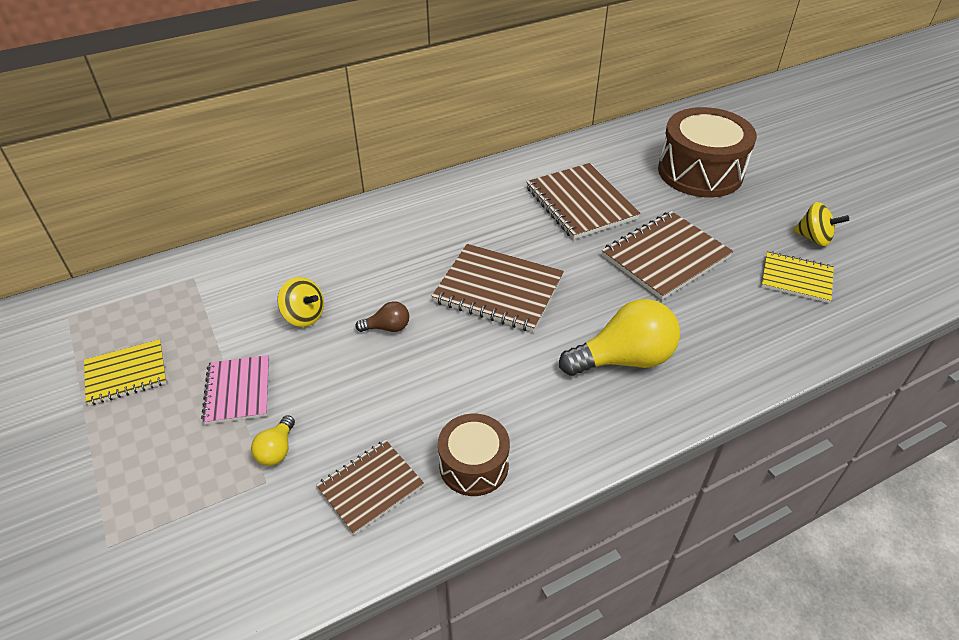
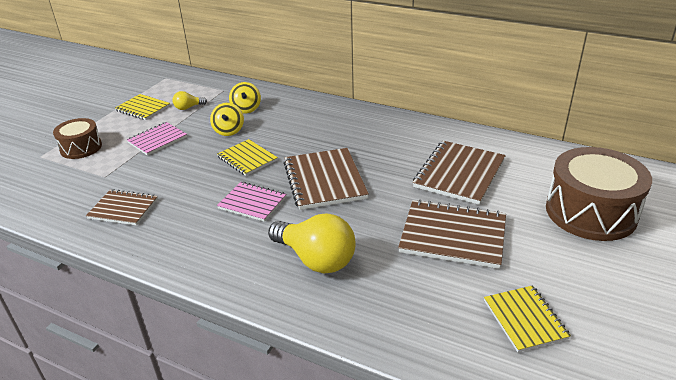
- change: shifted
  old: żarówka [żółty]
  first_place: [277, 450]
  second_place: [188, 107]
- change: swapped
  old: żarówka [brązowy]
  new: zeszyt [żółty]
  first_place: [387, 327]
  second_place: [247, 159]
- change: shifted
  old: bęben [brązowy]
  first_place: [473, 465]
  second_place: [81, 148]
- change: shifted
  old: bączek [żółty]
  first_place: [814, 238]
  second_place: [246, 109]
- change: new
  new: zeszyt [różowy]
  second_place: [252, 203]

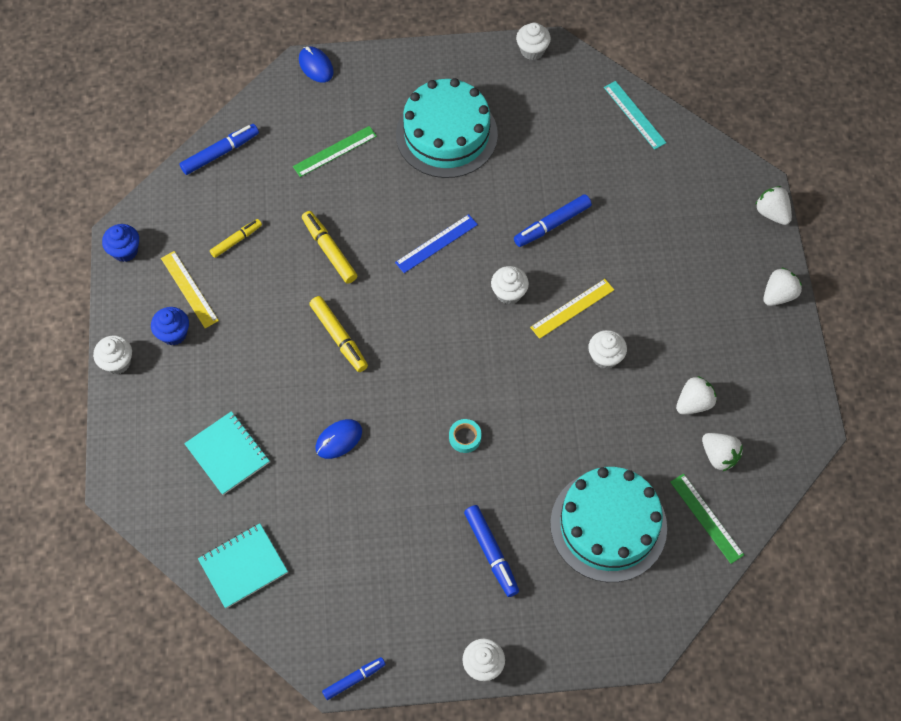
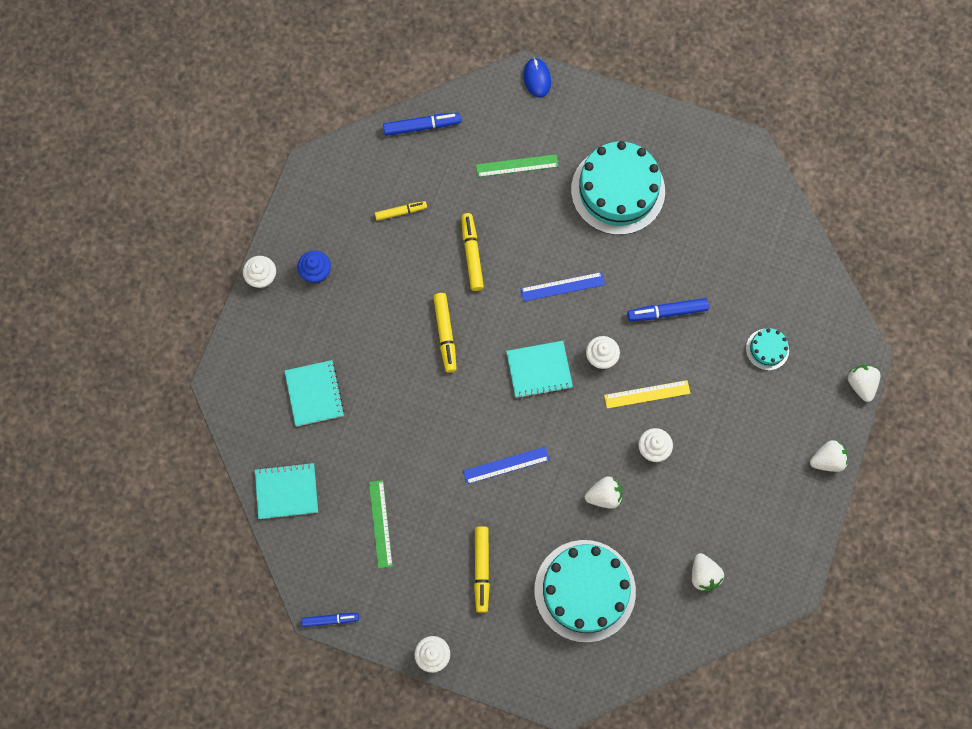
- change: gone
  old: muffinka [niebieski]
  first_place: [125, 251]
- change: gone
  old: linijka [żółty]
  first_place: [189, 289]
- change: gone
  old: myszka [niebieski]
  first_place: [339, 440]
- change: swapped
  old: taśma klejąca [turkusowy]
  new: linijka [niebieski]
  first_place: [465, 437]
  second_place: [506, 465]
- change: repainted
  old: flamaster [niebieski]
  new: flamaster [żółty]
  first_place: [491, 553]
  second_place: [481, 569]
- change: gone
  old: muffinka [biały]
  first_place: [532, 50]
- change: gone
  old: linijka [turkusowy]
  first_place: [634, 115]
- change: shifted
  old: linijka [zielony]
  first_place: [706, 518]
  second_place: [380, 524]
- change: shifted
  old: truskawka [biały]
  first_place: [693, 403]
  second_place: [604, 495]
- change: new
  new: zeszyt [turkusowy]
  second_place: [539, 370]
- change: new
  new: tort [turkusowy]
  second_place: [767, 349]

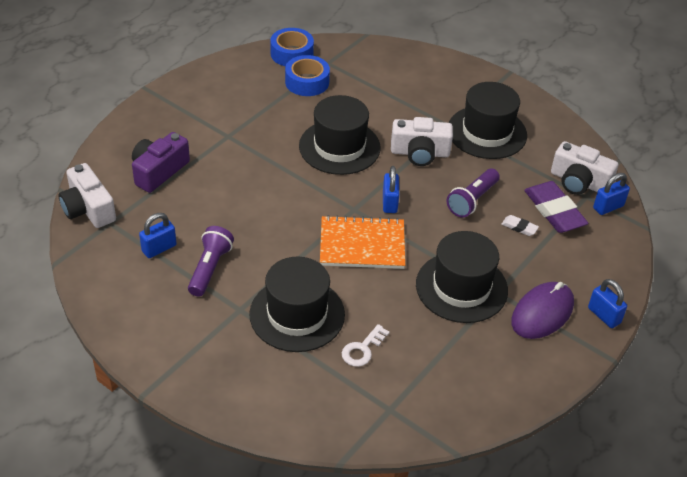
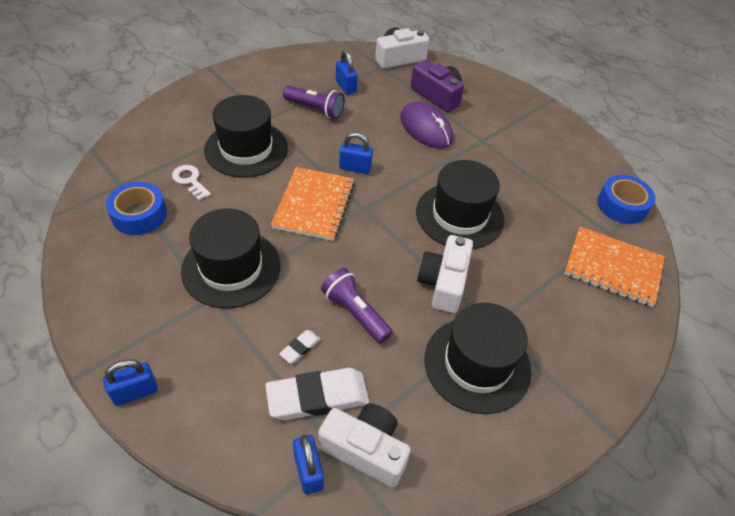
- change: shifted
  old: taśma klejąca [niebieski]
  first_place: [307, 82]
  second_place: [139, 215]
- change: shifted
  old: kłódka [niebieski]
  first_place: [389, 202]
  second_place: [355, 168]
- change: shifted
  old: myszka [fioletowy]
  first_place: [542, 313]
  second_place: [426, 128]
- change: repainted
  old: gumka do mazania [fioletowy]
  new: gumka do mazania [biały]
  first_place: [554, 211]
  second_place: [317, 397]
- change: rotated
  old: aparat fotograficzny [biały]
  first_place: [579, 182]
  second_place: [365, 449]
  degrees: 75
- change: new
  new: zeszyt [pomarańczowy]
  second_place: [613, 268]

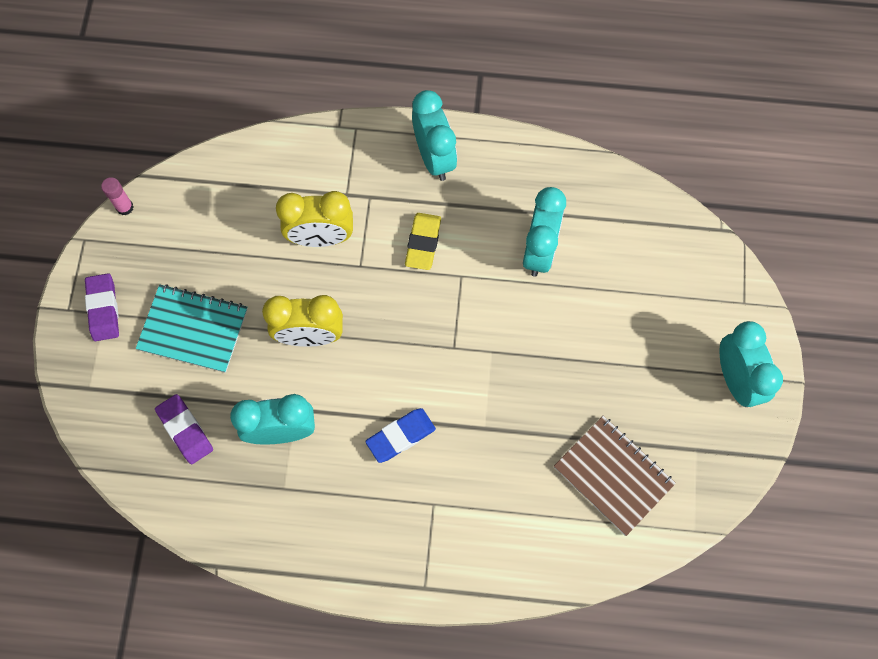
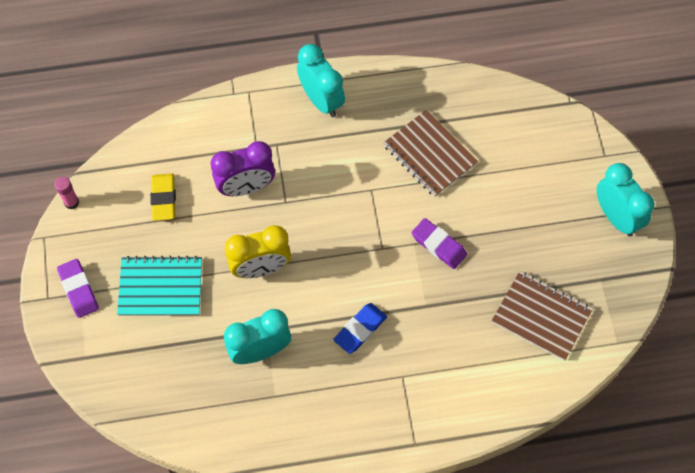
- change: shifted
  old: gumka do mazania [fioletowy]
  first_place: [185, 430]
  second_place: [439, 245]
- change: repainted
  old: budzik [żółty]
  new: budzik [fioletowy]
  first_place: [321, 238]
  second_place: [246, 187]
- change: shifted
  old: gumka do mazania [żółty]
  first_place: [423, 243]
  second_place: [163, 199]
- change: swapped
  old: budzik [turkusowy]
  new: zeszyt [brązowy]
  first_place: [539, 251]
  second_place: [430, 154]

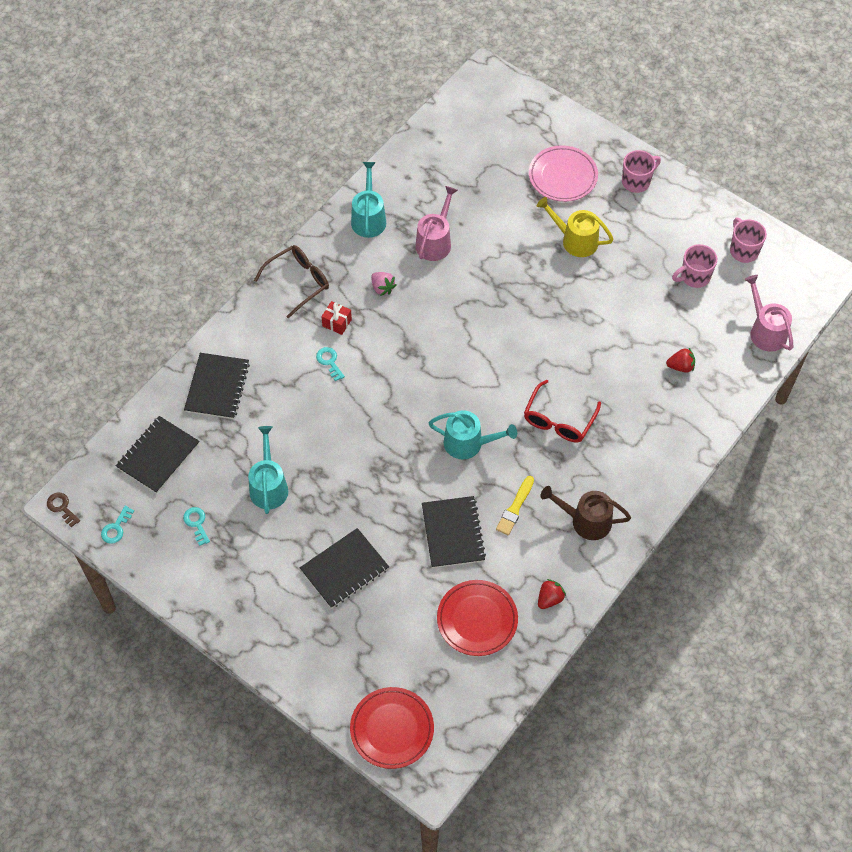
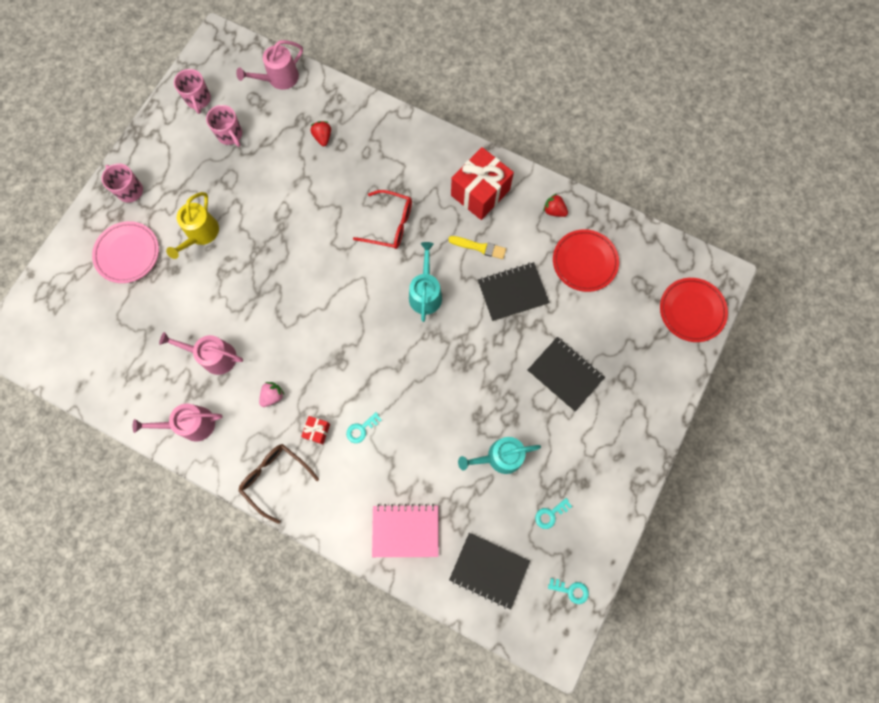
- change: gone
  old: klucz [brązowy]
  first_place: [62, 507]
- change: repainted
  old: zeszyt [czarny]
  new: zeszyt [różowy]
  first_place: [217, 387]
  second_place: [405, 530]
- change: repainted
  old: konewka [turkusowy]
  new: konewka [różowy]
  first_place: [369, 218]
  second_place: [192, 424]
- change: swapped
  old: konewka [brązowy]
  new: prezent [czerwony]
  first_place: [586, 521]
  second_place: [480, 192]
- change: rotated
  old: kubek [różowy]
  first_place: [743, 250]
  second_place: [198, 100]
  degrees: -75

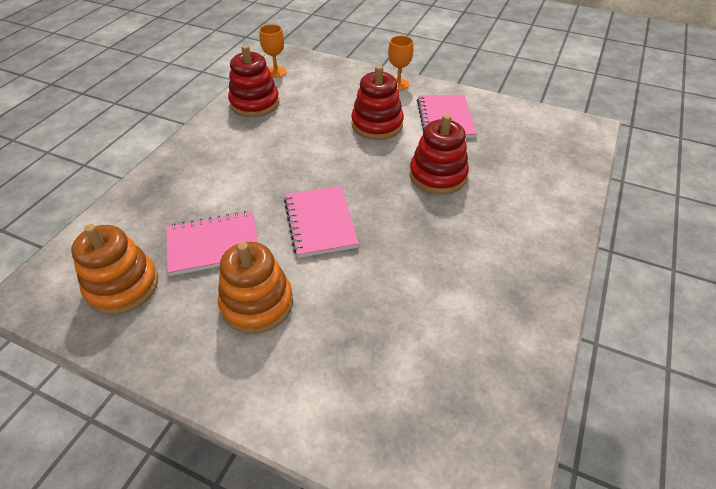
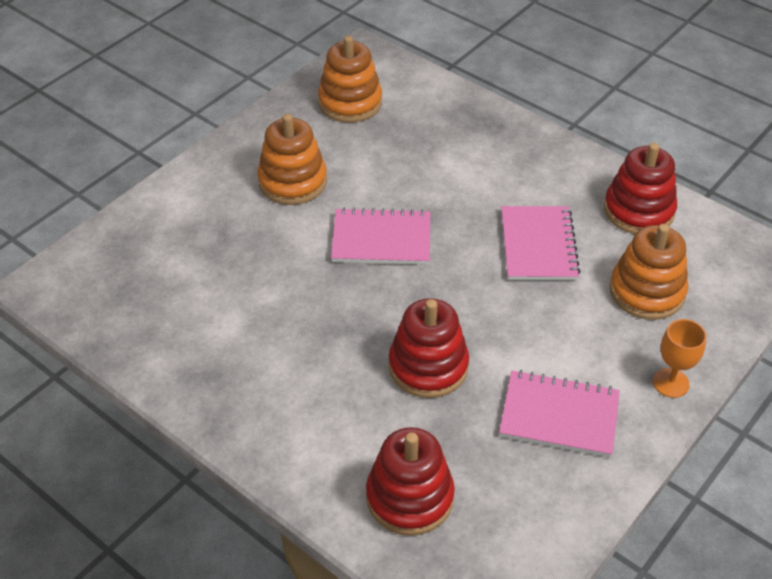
- change: shifted
  old: zeszyt [różowy]
  first_place: [213, 245]
  second_place: [538, 246]
- change: gone
  old: kielich [pomarańczowy]
  first_place: [276, 72]
- change: shifted
  old: zabawka nakładanka [czerwony]
  first_place: [377, 125]
  second_place: [409, 497]
- change: new
  new: zabawka nakładanka [pomarańczowy]
  second_place: [646, 291]

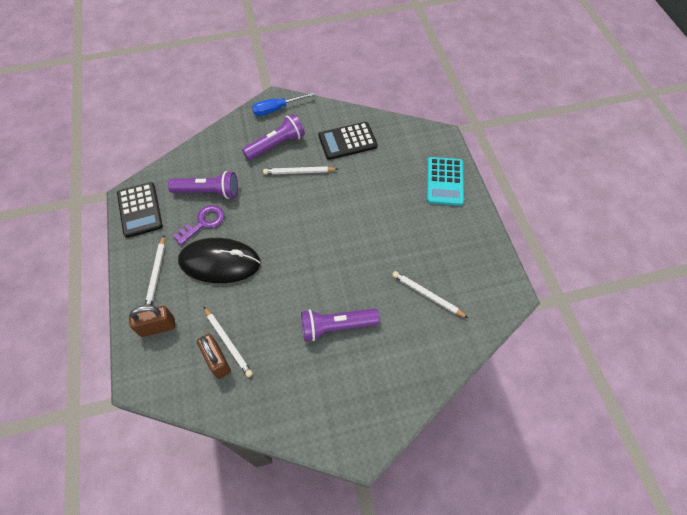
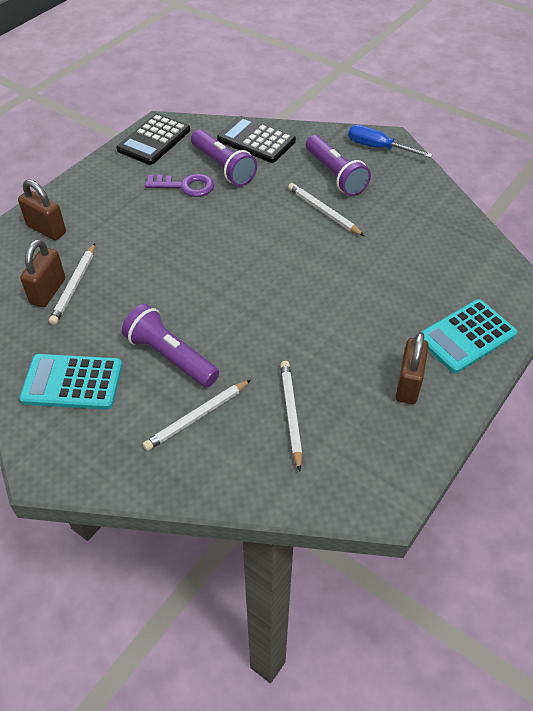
- change: shifted
  old: ołówek [biały]
  first_place: [156, 274]
  second_place: [197, 417]
- change: gone
  old: myszka [czarny]
  first_place: [220, 262]
- change: rotated
  old: latarka [fioletowy]
  first_place: [276, 145]
  second_place: [335, 175]
  degrees: 45
- change: shifted
  old: kalkulator [czarny]
  first_place: [347, 141]
  second_place: [256, 140]
- change: new
  new: kalkulator [turkusowy]
  second_place: [72, 382]
- change: new
  new: kłódka [brązowy]
  second_place: [408, 384]

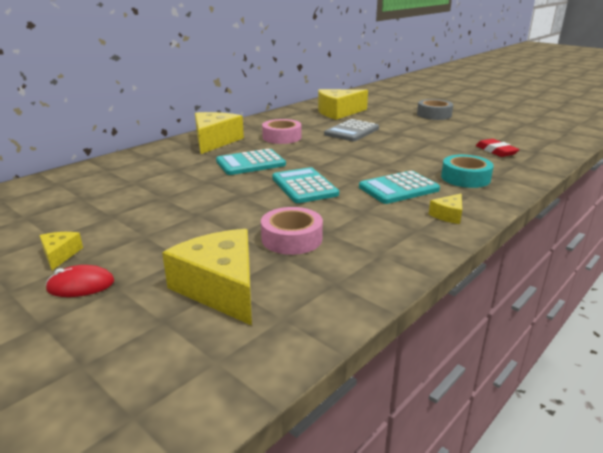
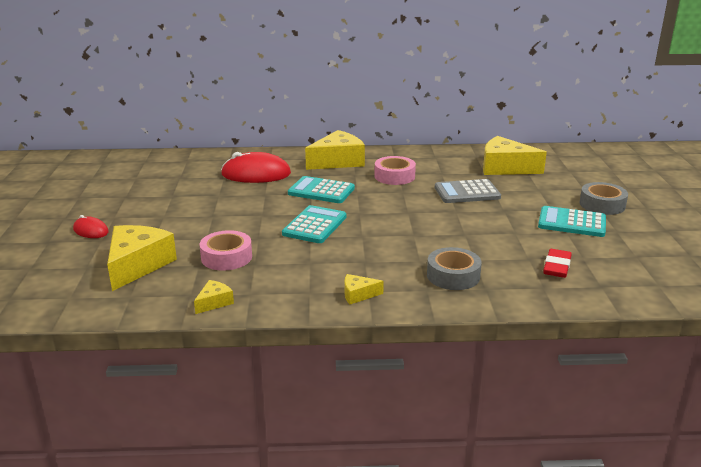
- change: shifted
  old: ser [żółty]
  first_place: [60, 255]
  second_place: [214, 302]
- change: shifted
  old: kalkulator [turkusowy]
  first_place: [398, 188]
  second_place: [572, 223]
- change: repainted
  old: taśma klejąca [turkusowy]
  new: taśma klejąca [szary]
  first_place: [465, 178]
  second_place: [453, 276]
- change: new
  new: myszka [czerwony]
  second_place: [256, 174]

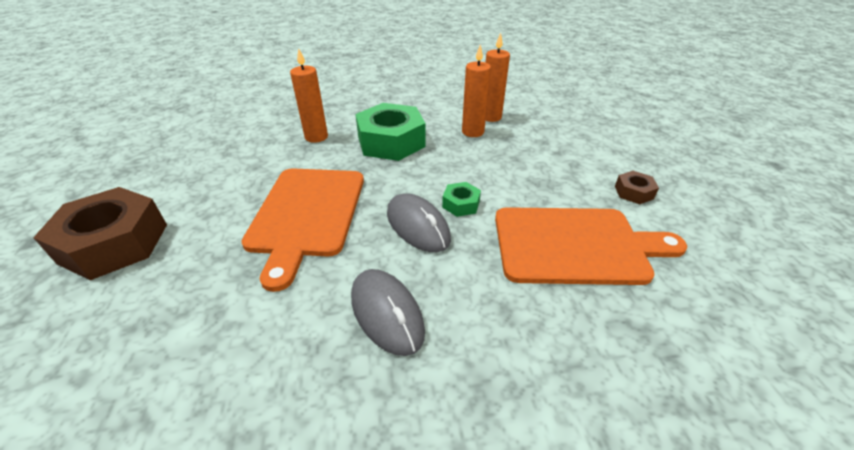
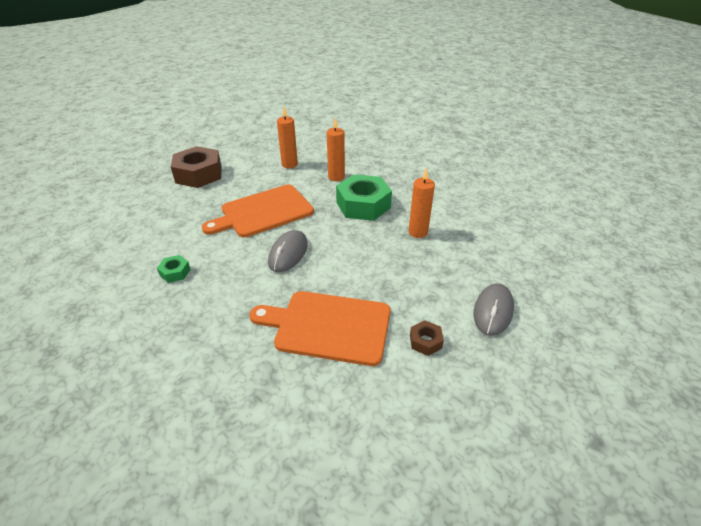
- change: shifted
  old: myszka [szary]
  first_place: [387, 313]
  second_place: [493, 311]
- change: shifted
  old: nakrętka [zielony]
  first_place: [461, 204]
  second_place: [175, 272]
- change: shifted
  old: świeca [pomarańczowy]
  first_place: [491, 117]
  second_place: [289, 164]
- change: rotated
  old: deska do krojenia [pomarańczowy]
  first_place: [575, 245]
  second_place: [328, 326]
  degrees: 135

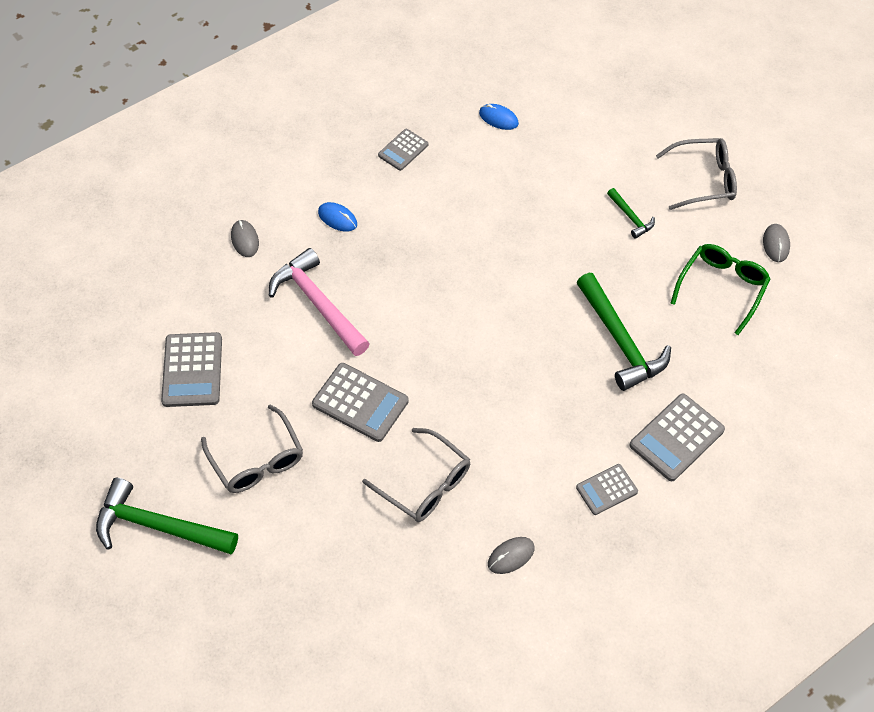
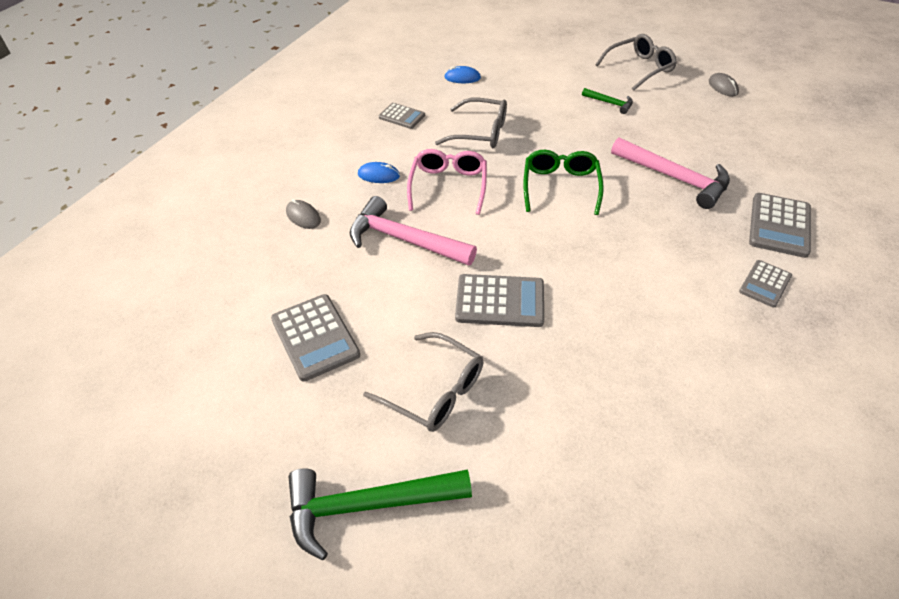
- change: shifted
  old: okulary [szary]
  first_place: [425, 484]
  second_place: [480, 132]
- change: rotated
  old: kalkulator [szary]
  first_place: [403, 150]
  second_place: [402, 116]
  degrees: -75
- change: gone
  old: myszka [szary]
  first_place: [511, 556]
- change: repainted
  old: młotek [zielony]
  new: młotek [różowy]
  first_place: [620, 341]
  second_place: [675, 178]
- change: shifted
  old: okulary [zielony]
  first_place: [722, 288]
  second_place: [560, 186]
- change: new
  new: okulary [różowy]
  second_place: [448, 186]

